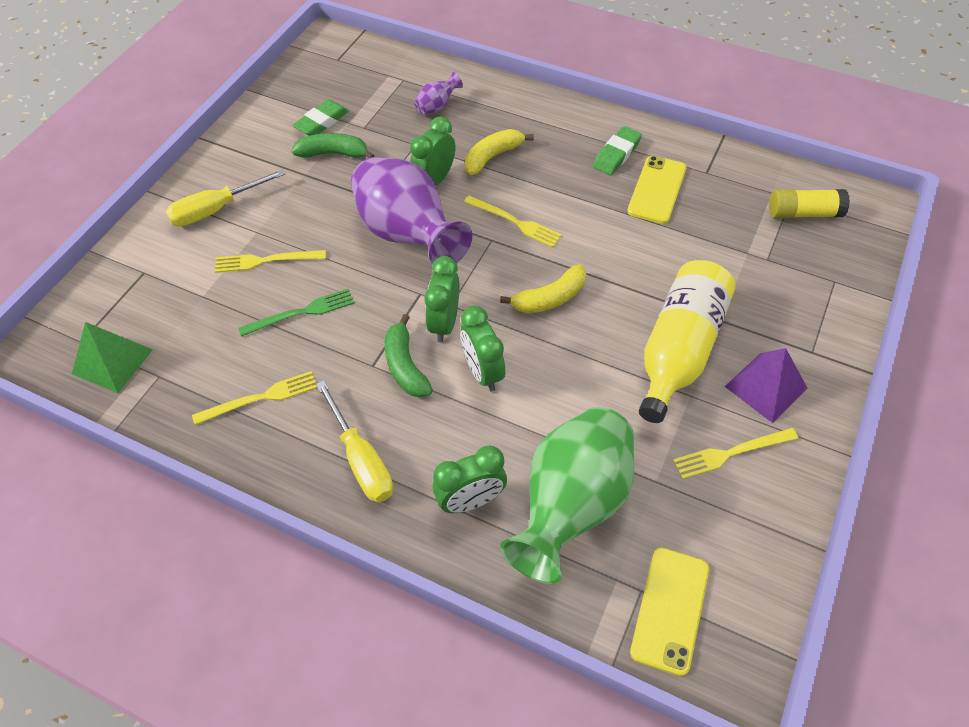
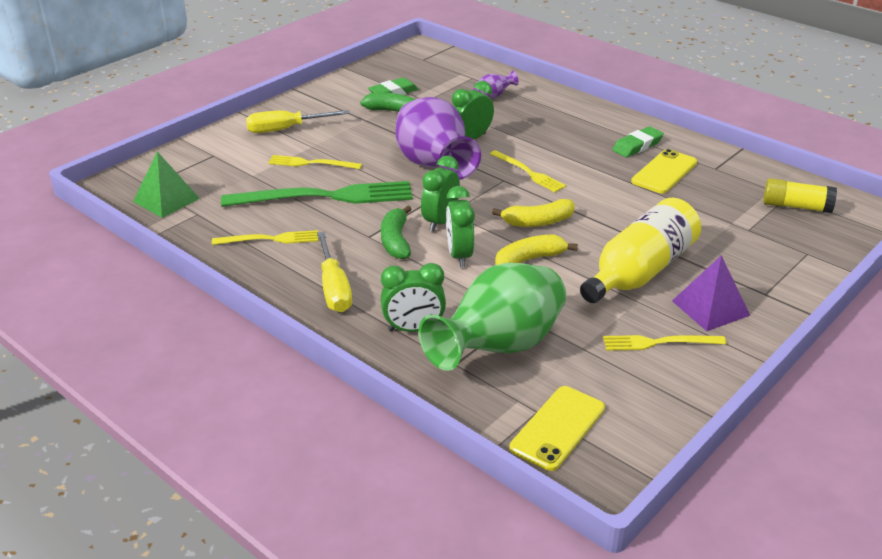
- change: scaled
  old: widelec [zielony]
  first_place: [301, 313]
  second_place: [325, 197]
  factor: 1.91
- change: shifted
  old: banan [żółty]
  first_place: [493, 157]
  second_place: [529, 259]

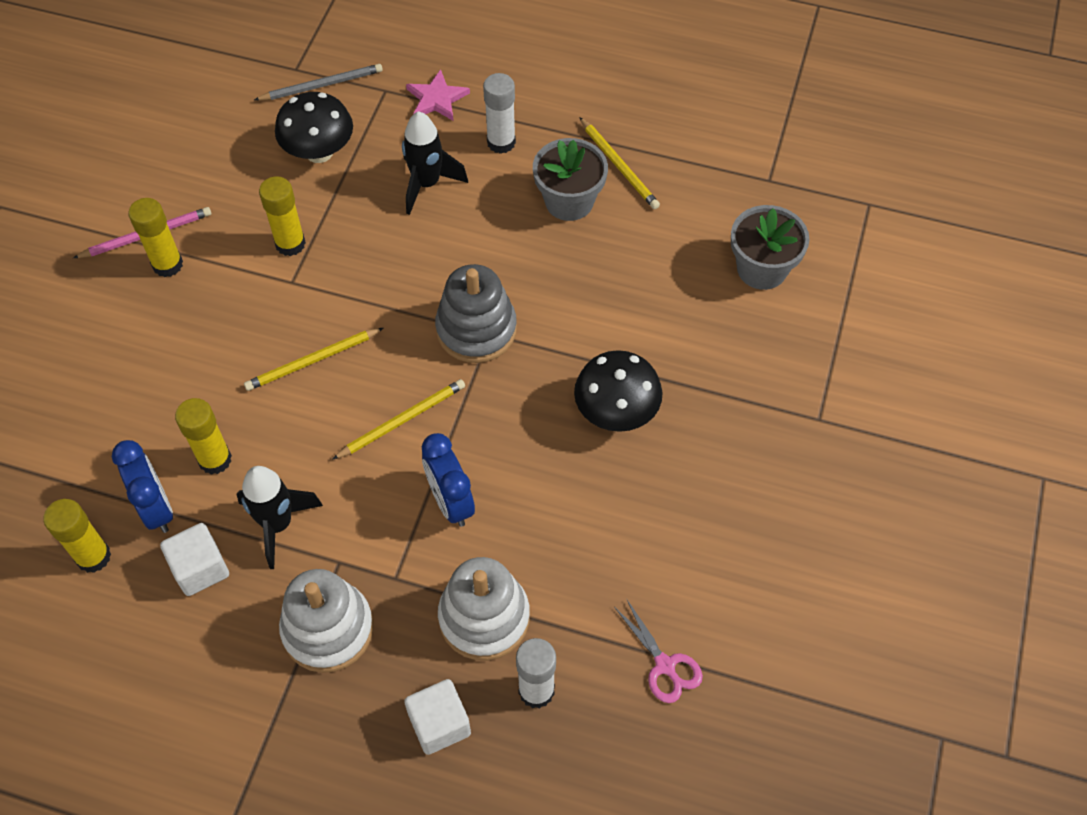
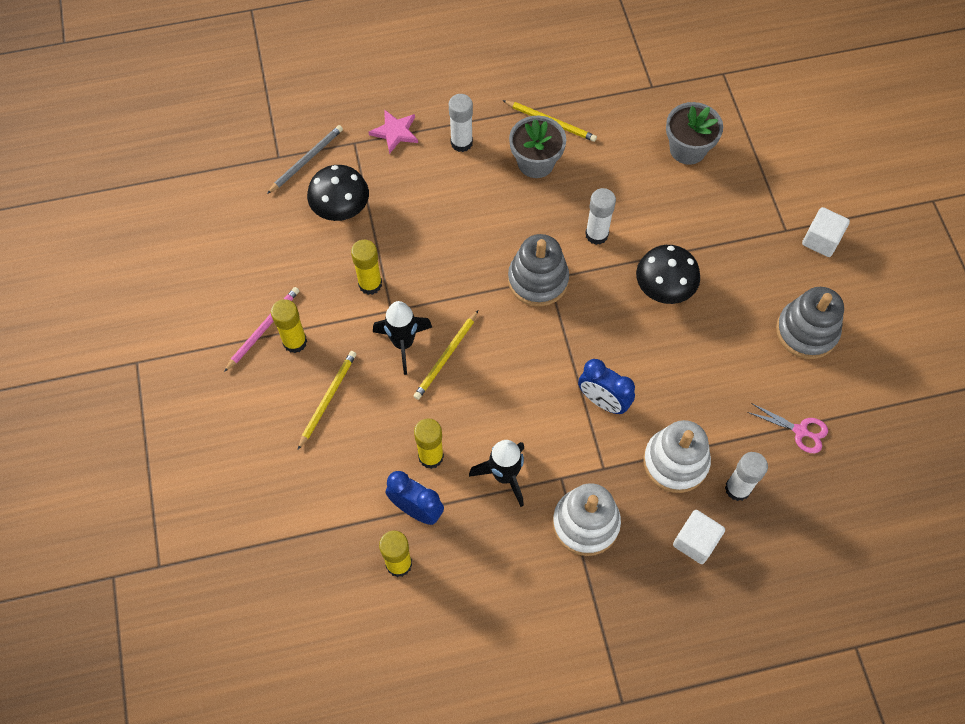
- change: shifted
  old: sześcian [biały]
  first_place: [200, 568]
  second_place: [821, 240]
- change: shifted
  old: ołówek [żółty]
  first_place: [402, 420]
  second_place: [328, 399]
- change: shifted
  old: rakieta [czarny]
  first_place: [427, 184]
  second_place: [403, 343]
- change: new
  new: klej w sztyfcie [biały]
  second_place: [596, 234]
- change: new
  new: zabawka nakładanka [szary]
  second_place: [806, 331]

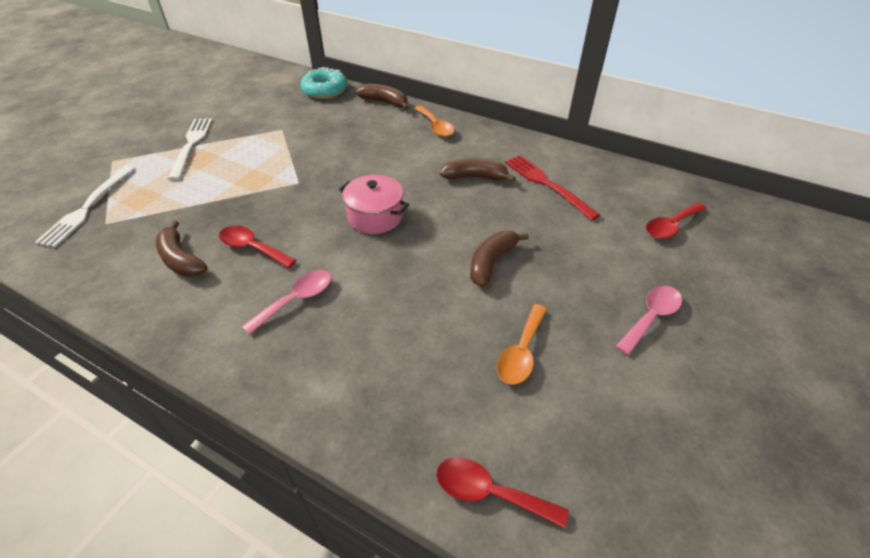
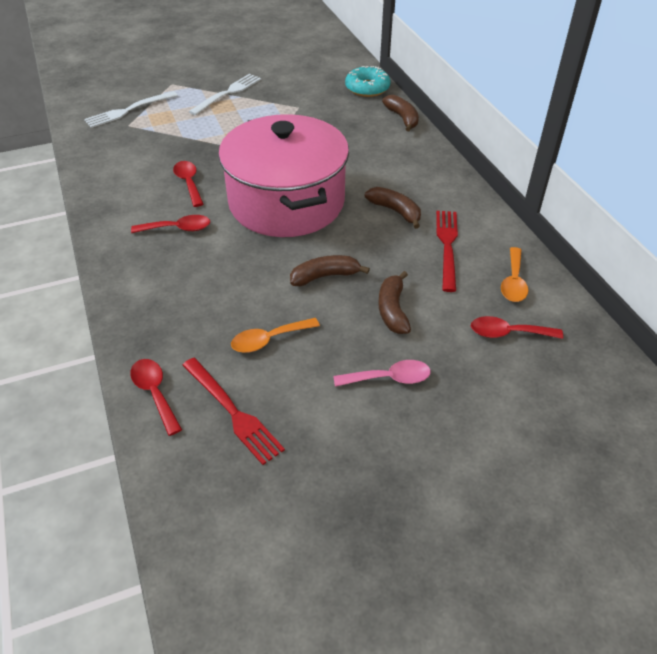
- change: shifted
  old: banan [brązowy]
  first_place: [181, 259]
  second_place: [392, 310]
- change: repainted
  old: łyżka [różowy]
  new: łyżka [czerwony]
  first_place: [296, 300]
  second_place: [178, 228]
- change: scaled
  old: garnek [różowy]
  first_place: [375, 216]
  second_place: [286, 202]
  factor: 2.34
- change: shifted
  old: łyżka [pomarańczowy]
  first_place: [435, 126]
  second_place: [513, 282]
- change: new
  new: widelec [czerwony]
  second_place: [233, 412]

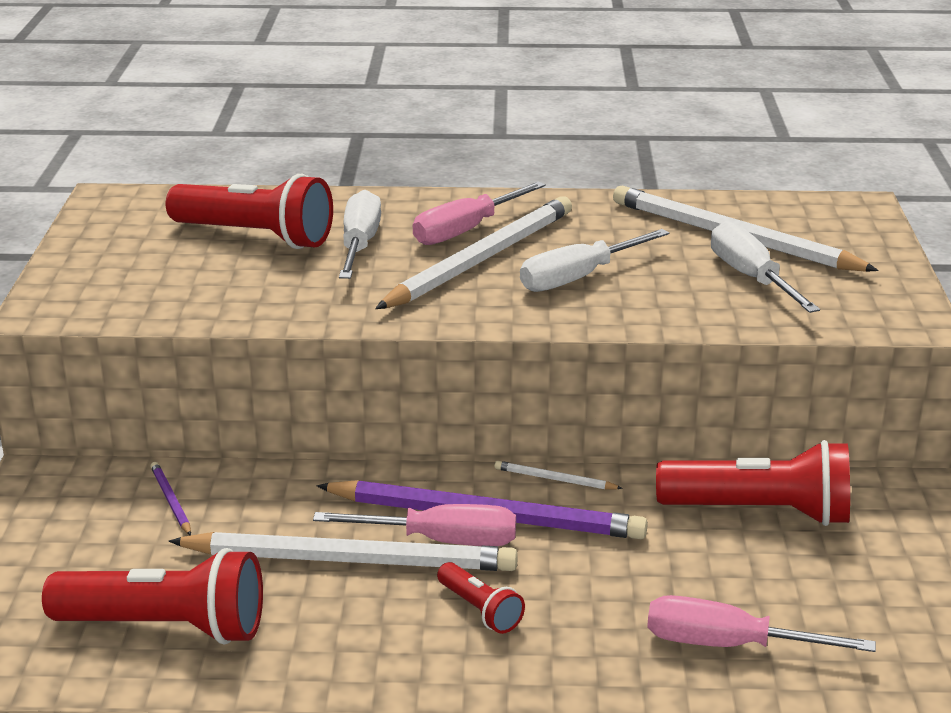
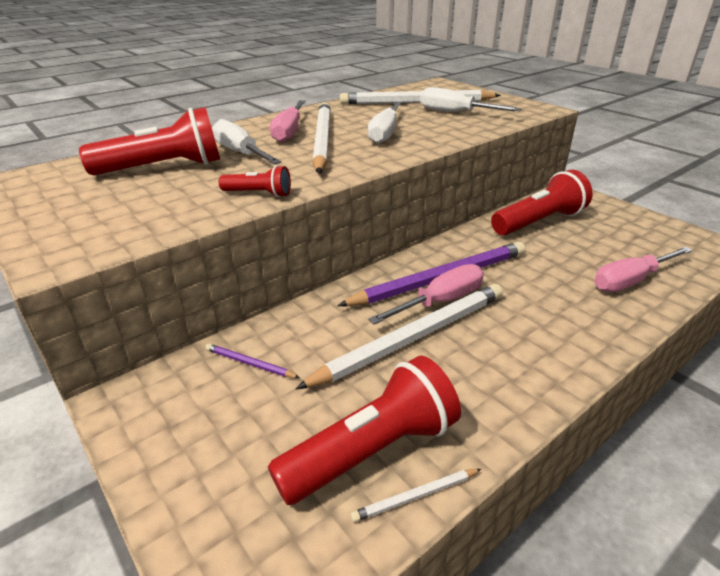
- change: shifted
  old: latarka [czerwony]
  first_place: [480, 610]
  second_place: [258, 194]
- change: shifted
  old: ołówek [biały]
  first_place: [554, 479]
  second_place: [415, 496]

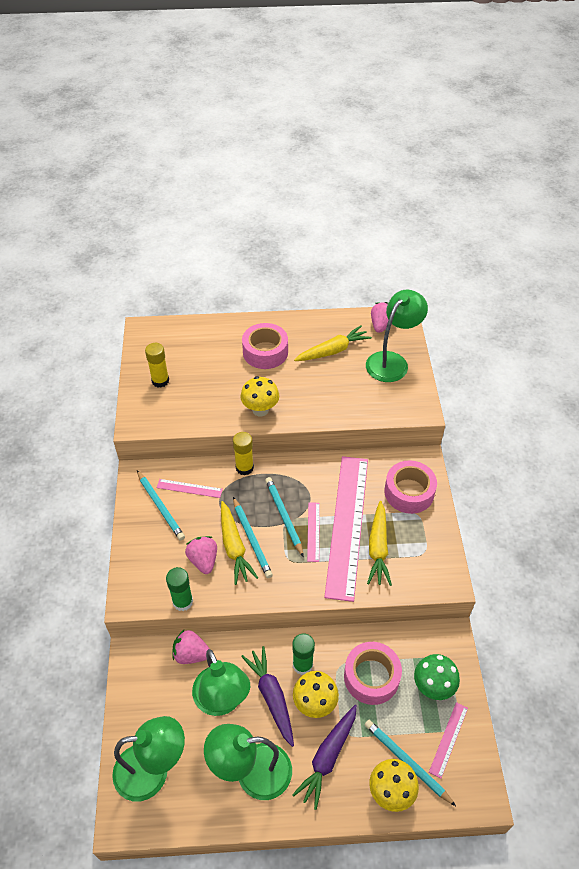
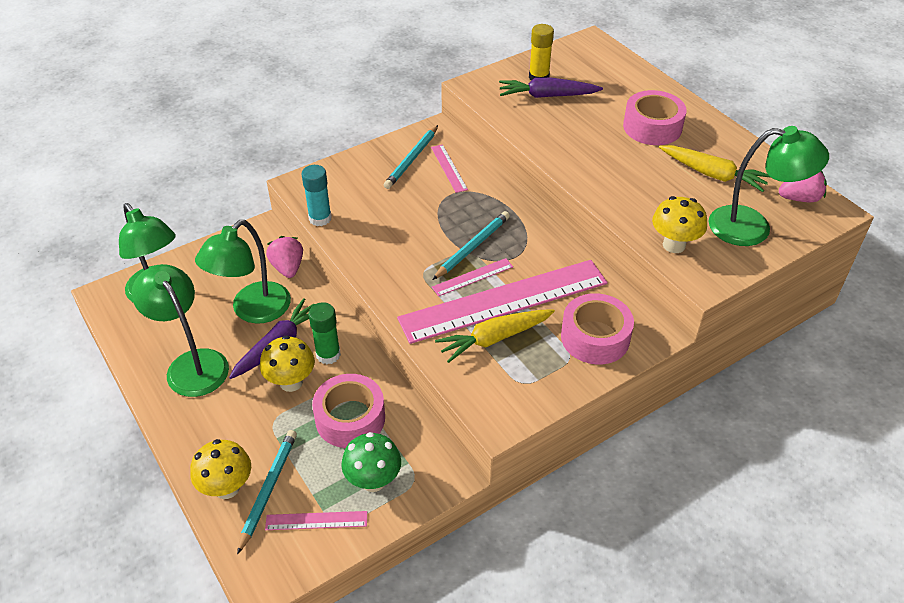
- change: repainted
  old: klej w sztyfcie [zielony]
  new: klej w sztyfcie [turkusowy]
  first_place: [183, 602]
  second_place: [320, 218]
- change: gone
  old: truskawka [różowy]
  first_place: [203, 560]
- change: gone
  old: marchewka [żółty]
  first_place: [234, 547]
- change: gone
  old: klej w sztyfcie [żółty]
  first_place: [244, 468]
- change: gone
  old: ołówek [turkusowy]
  first_place: [251, 539]
- change: shifted
  old: grzyb [żółty]
  first_place: [260, 410]
  second_place: [674, 245]
- change: shifted
  old: marchewka [fioletowy]
  first_place: [328, 757]
  second_place: [547, 96]

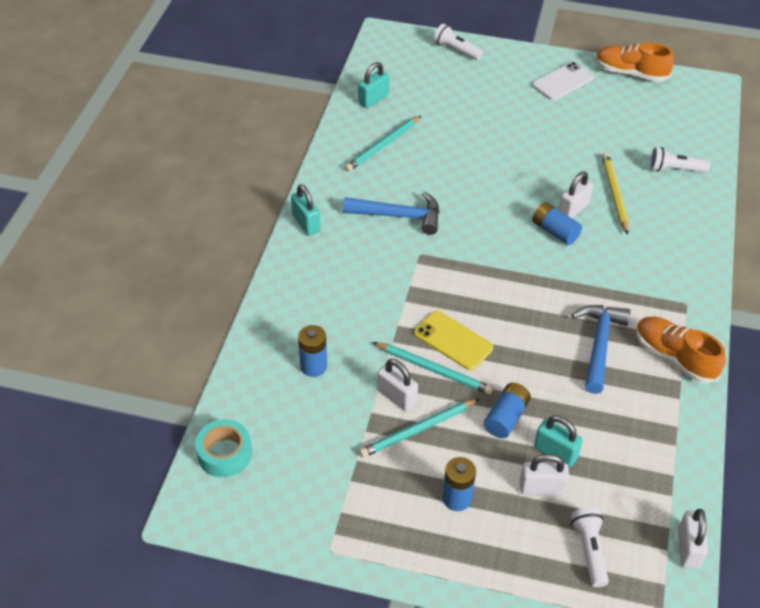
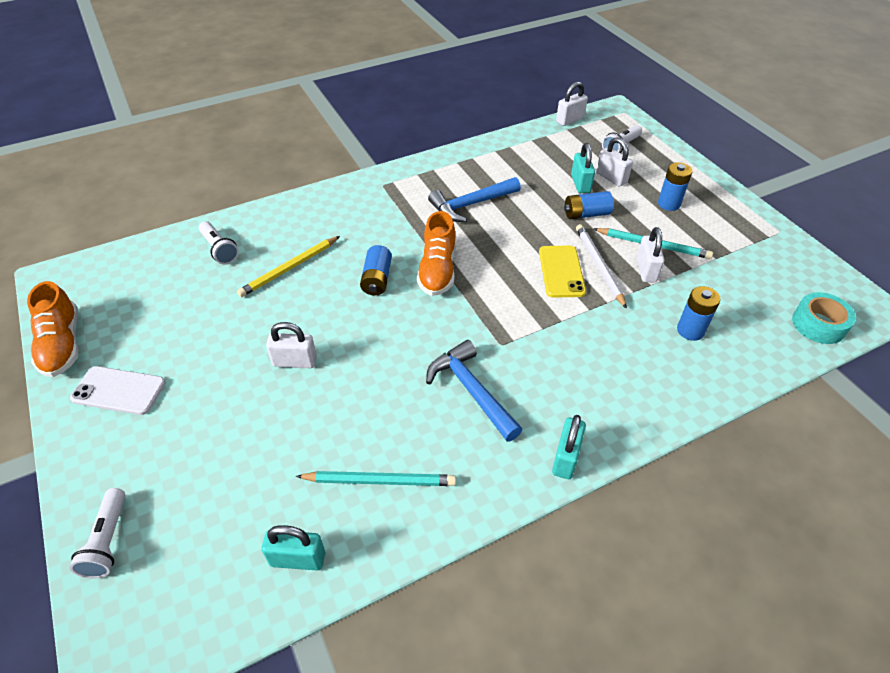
- change: repainted
  old: ołówek [turkusowy]
  new: ołówek [biały]
  first_place: [434, 370]
  second_place: [599, 266]
- change: shifted
  old: kłódka [biały]
  first_place: [573, 209]
  second_place: [295, 361]
- change: shifted
  old: but [pomarańczowy]
  first_place: [674, 357]
  second_place: [437, 270]

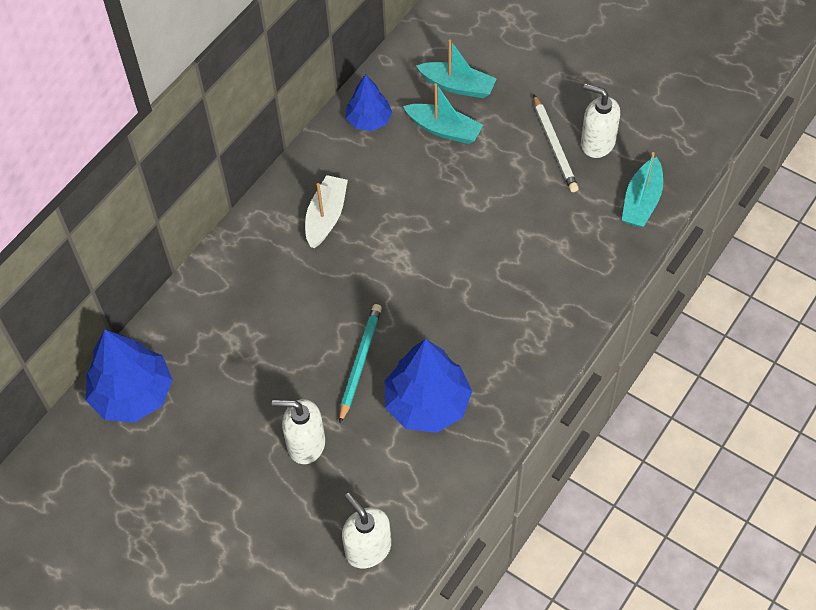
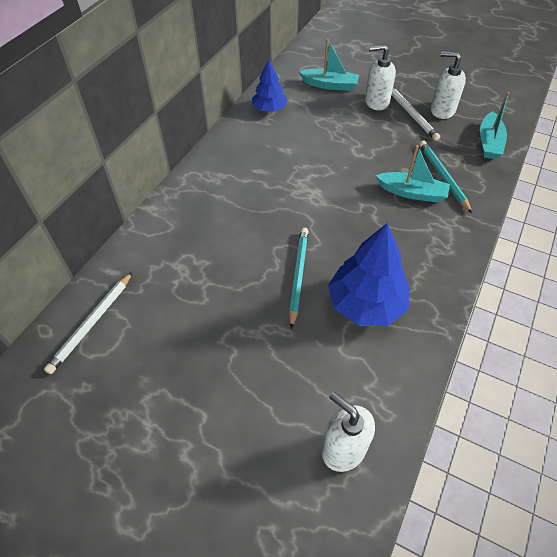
- change: swapped
  old: drzewko [niebieski]
  new: ołówek [biały]
  first_place: [133, 394]
  second_place: [92, 323]
- change: shifted
  old: dozownik mydła [biały]
  first_place: [305, 444]
  second_place: [376, 102]
- change: gone
  old: łódka [biały]
  first_place: [326, 217]
- change: shifted
  old: łódka [turkusowy]
  first_place: [444, 129]
  second_place: [412, 193]
- change: new
  new: ołówek [turkusowy]
  second_place: [443, 177]

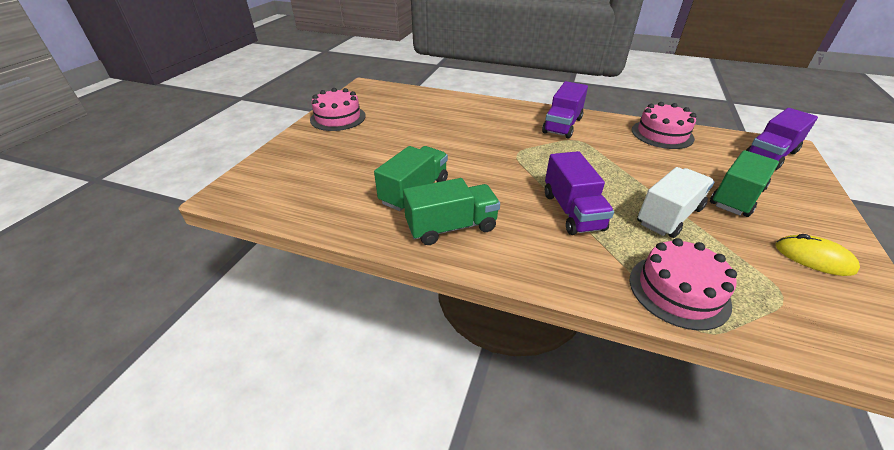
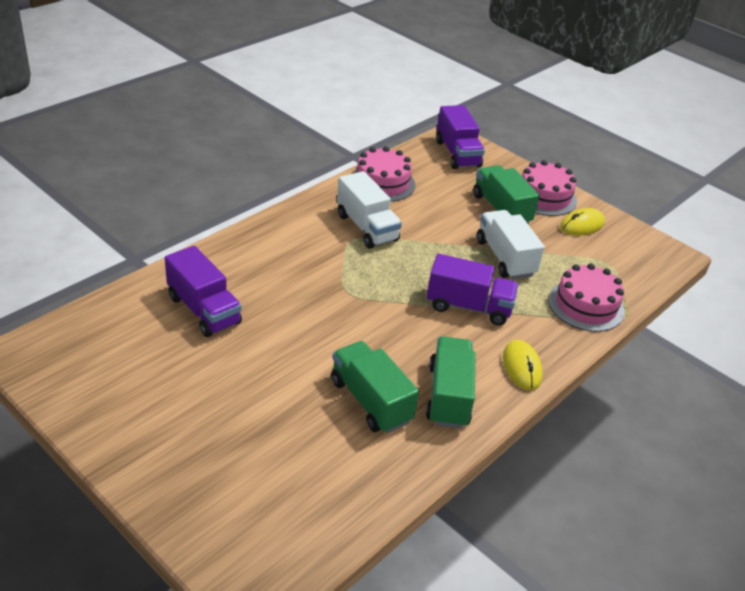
- change: shifted
  old: tort [różowy]
  first_place: [338, 118]
  second_place: [544, 197]
- change: shifted
  old: ciężarówka [fioletowy]
  first_place: [562, 125]
  second_place: [204, 310]
- change: new
  new: ciężarówka [biały]
  second_place: [366, 227]
- change: new
  new: myszka [żółty]
  second_place: [522, 367]

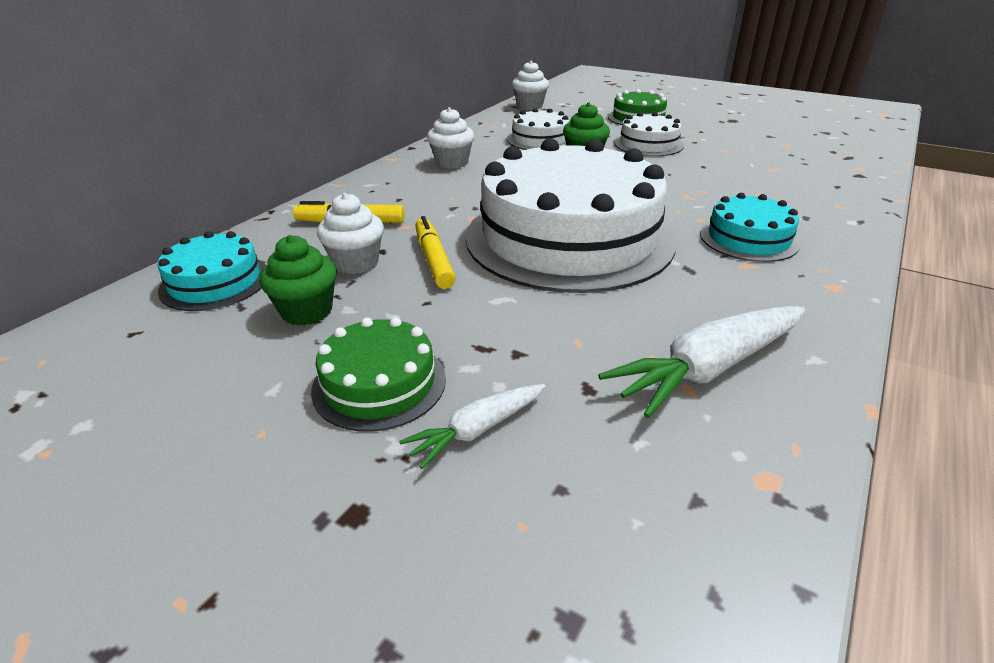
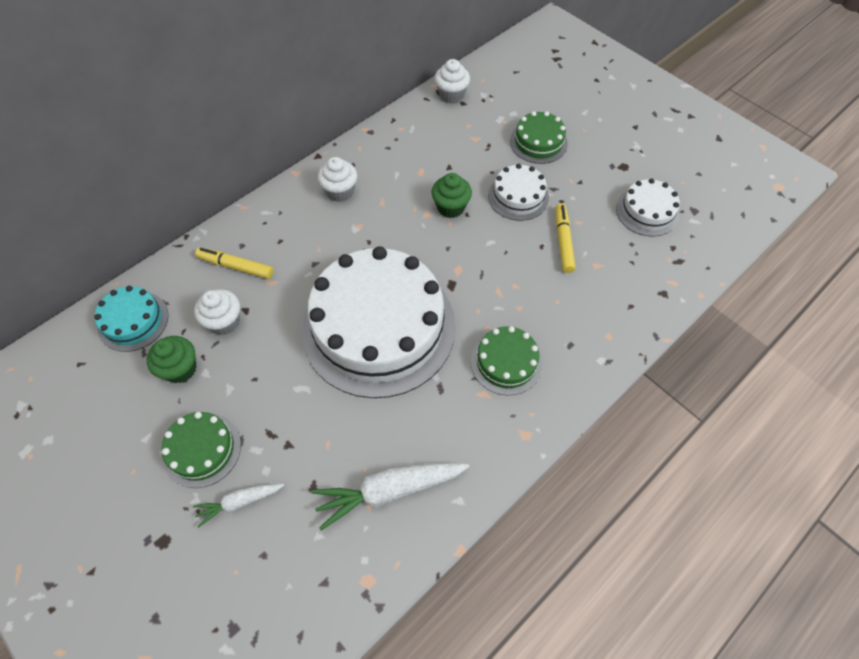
- change: shifted
  old: flamaster [żółty]
  first_place: [434, 260]
  second_place: [563, 241]
- change: shifted
  old: tort [biały]
  first_place: [540, 139]
  second_place: [647, 211]
- change: repainted
  old: tort [turkusowy]
  new: tort [zielony]
  first_place: [748, 238]
  second_place: [506, 362]

